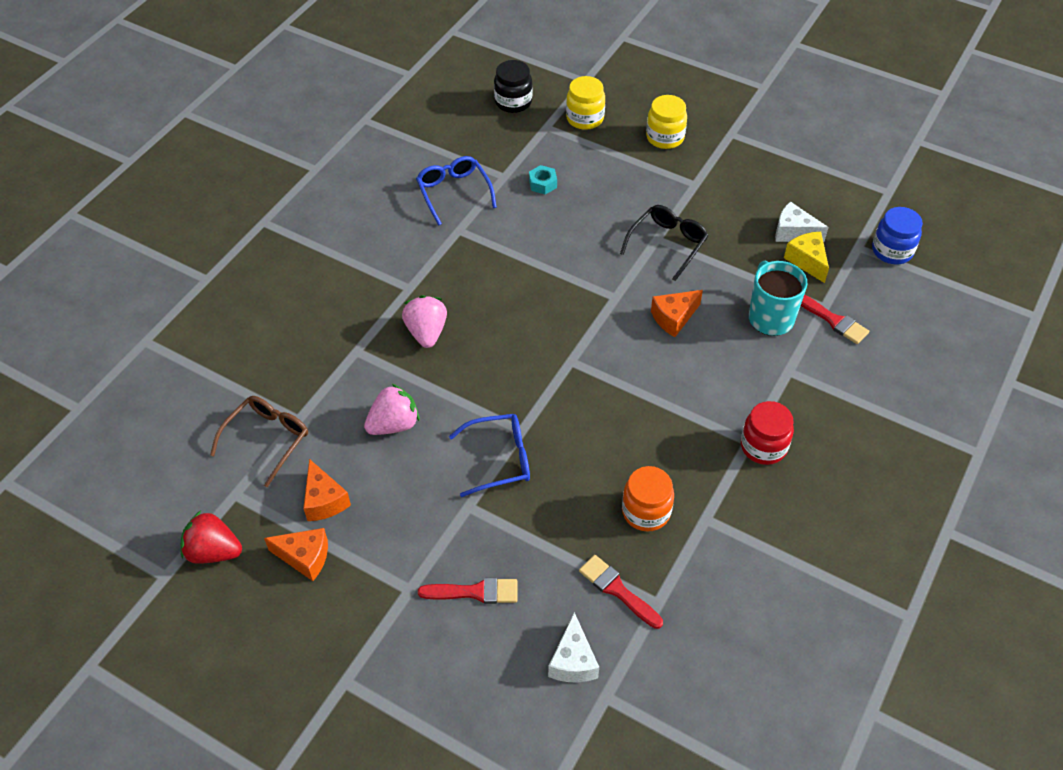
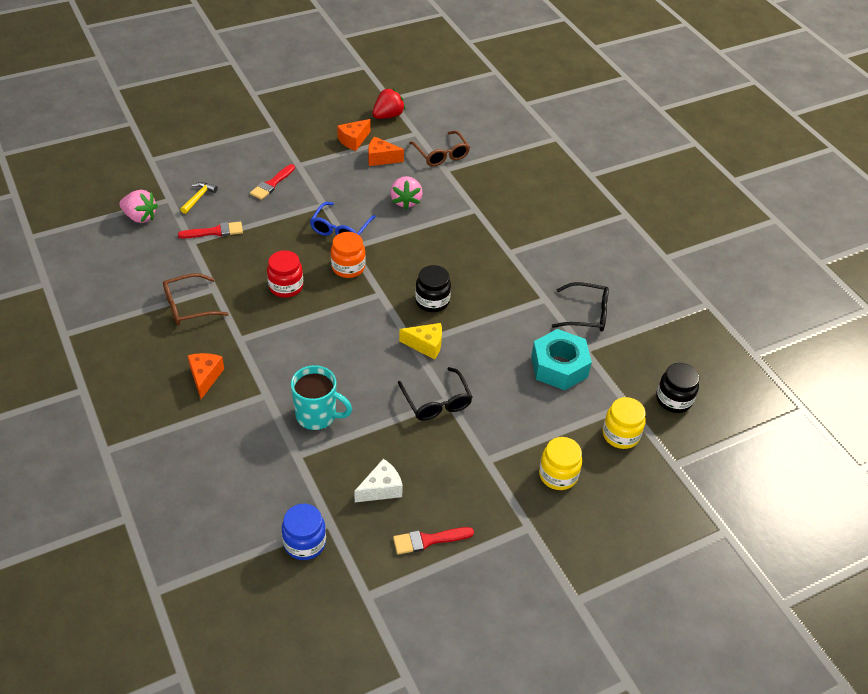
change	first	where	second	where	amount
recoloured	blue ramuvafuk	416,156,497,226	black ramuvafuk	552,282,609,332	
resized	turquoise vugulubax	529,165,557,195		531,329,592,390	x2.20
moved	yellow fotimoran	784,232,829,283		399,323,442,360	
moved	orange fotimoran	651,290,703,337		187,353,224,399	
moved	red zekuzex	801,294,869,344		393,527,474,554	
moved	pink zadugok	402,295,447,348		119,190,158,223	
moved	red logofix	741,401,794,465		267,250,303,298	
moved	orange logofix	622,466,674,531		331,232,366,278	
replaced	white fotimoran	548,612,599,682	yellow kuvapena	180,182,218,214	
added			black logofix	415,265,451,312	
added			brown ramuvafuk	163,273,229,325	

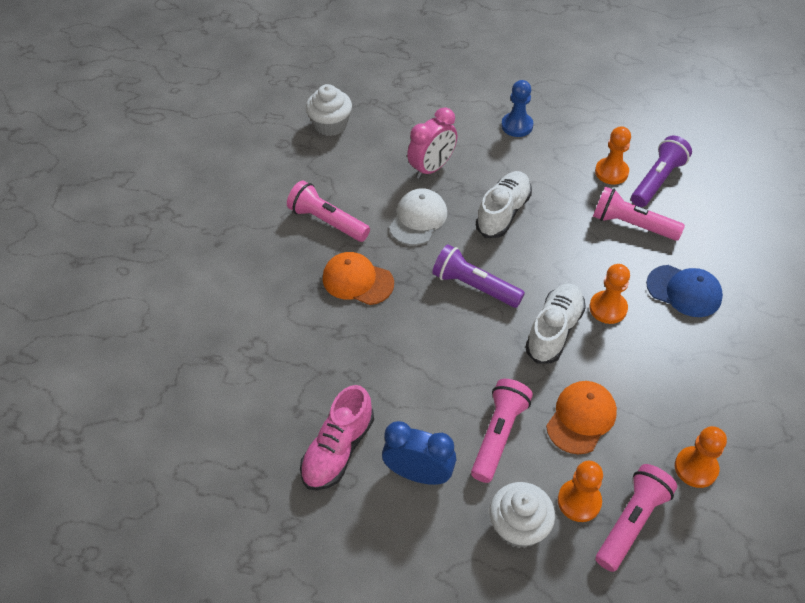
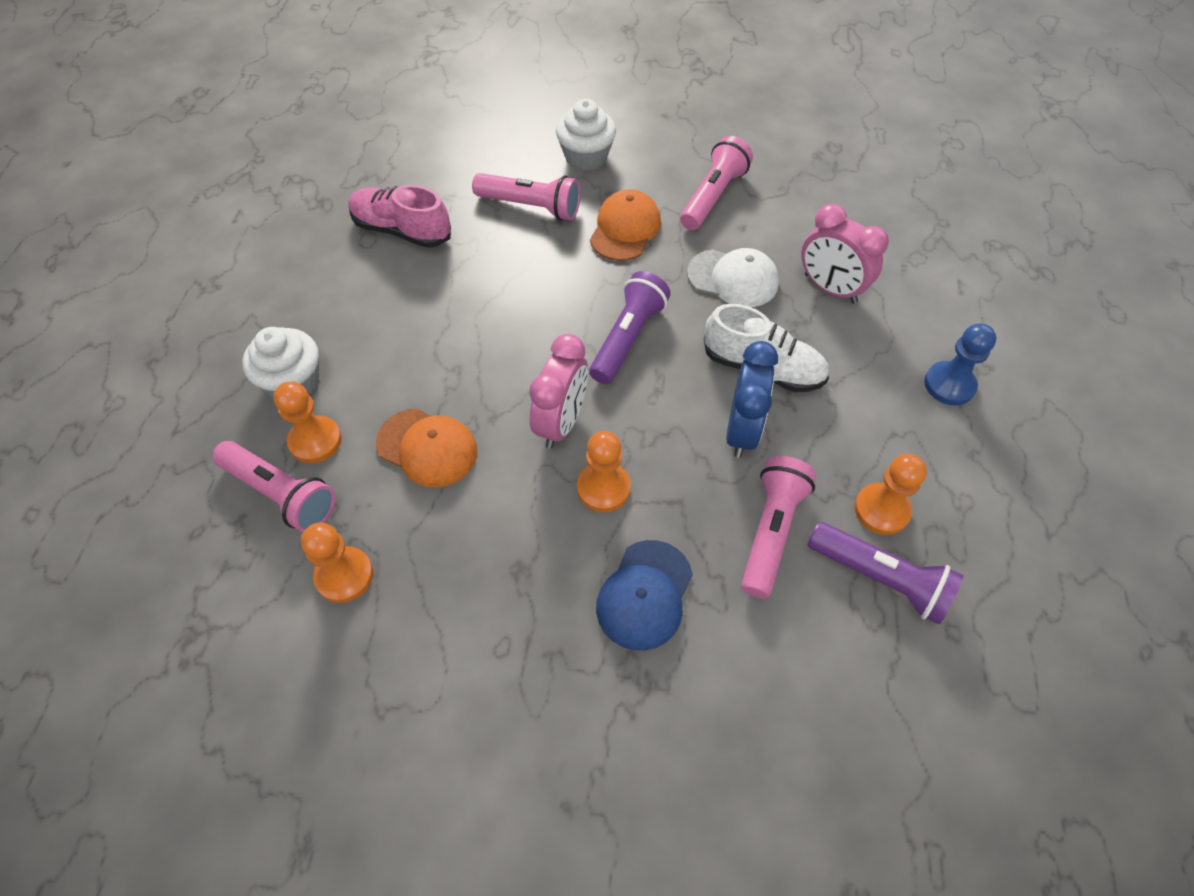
change	first	where	second	where	amount
moved	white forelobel	306,84,352,136		556,99,616,171	
replaced	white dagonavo	525,284,586,364	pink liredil	529,334,588,449	
moved	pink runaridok	471,379,533,483		472,173,581,221	
moved	blue liredil	382,421,456,485		726,341,778,458	

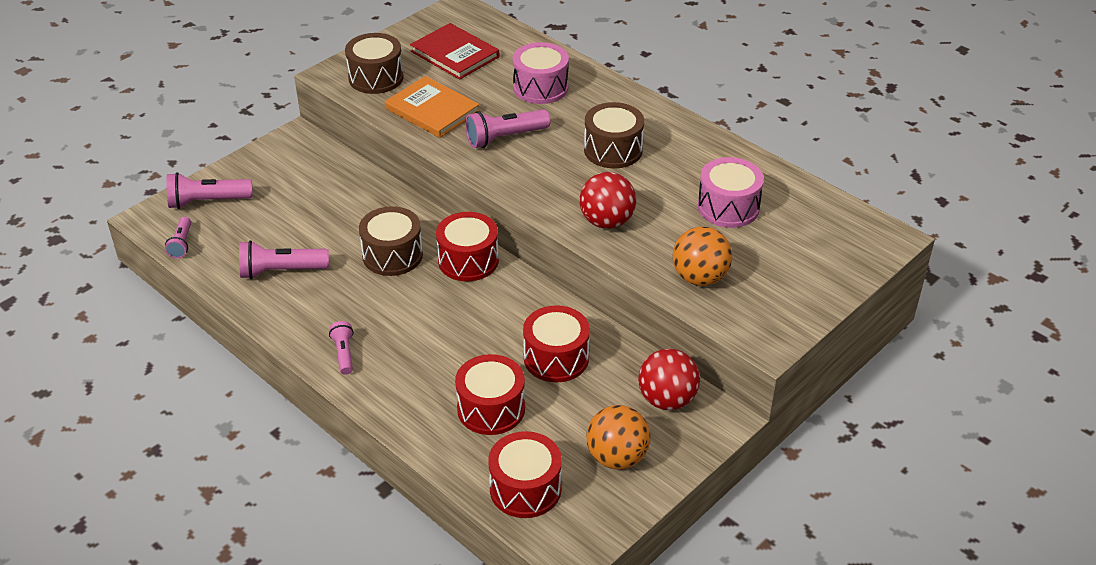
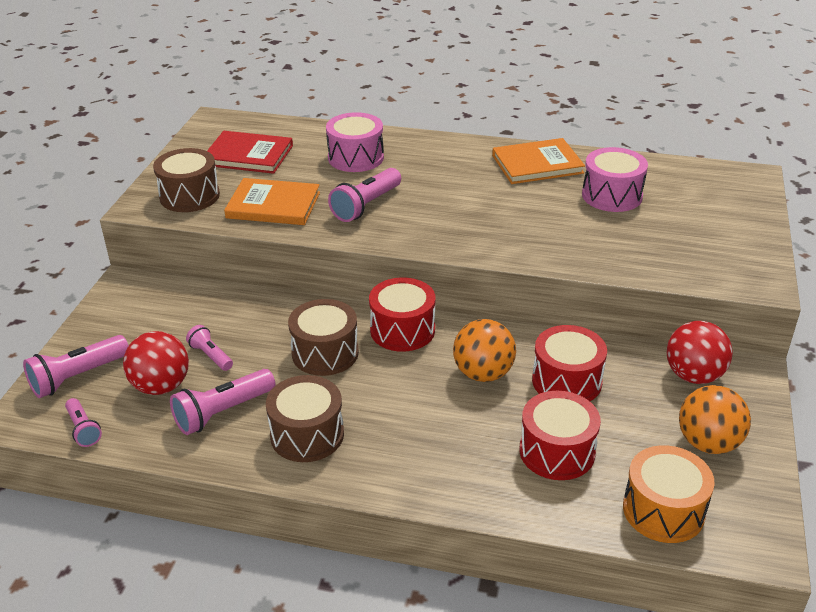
change	first	where	second	where	amount
moved	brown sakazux	584,102,644,168		266,375,344,462	
moved	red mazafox	580,172,636,229		123,331,189,395	
moved	orange mazafox	673,227,733,286		453,319,516,382	
moved	pink runaridok	329,321,353,375		186,325,233,371	
recoloured	red sakazux	488,431,562,518	orange sakazux	623,445,715,543	
added			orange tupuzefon	492,138,585,184	

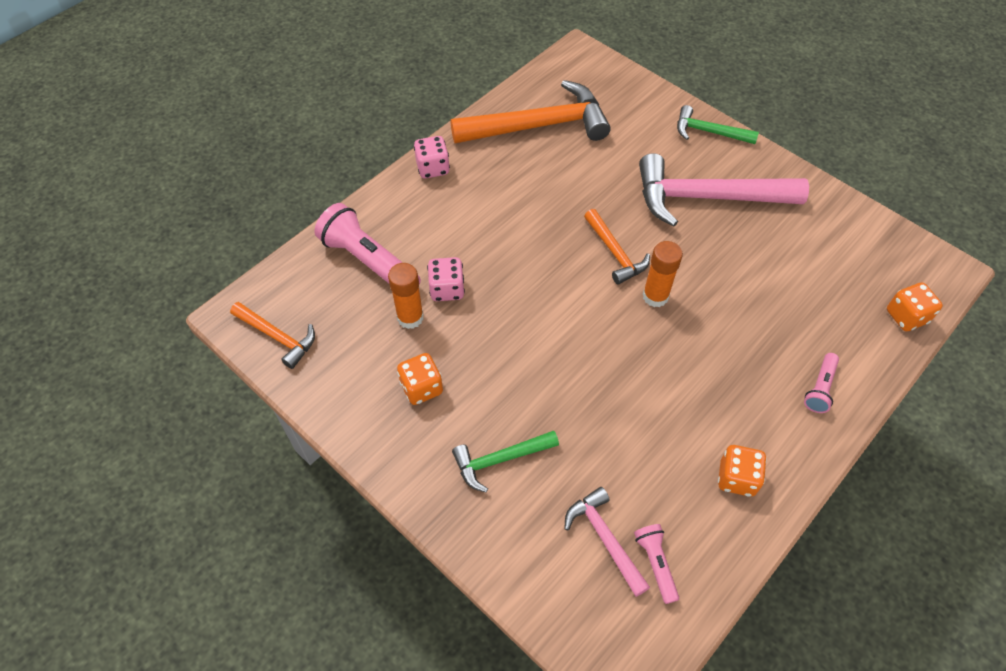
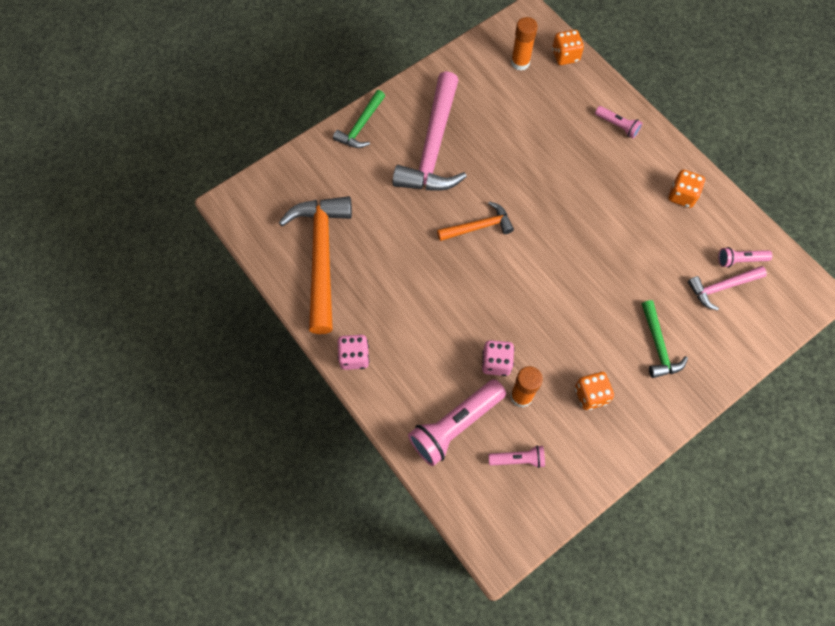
change	first	where	second	where	amount
moved	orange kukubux	643,241,683,307		511,17,538,71	
removed	orange kuvapena	230,302,315,369			
added			pink runaridok	488,445,545,468	

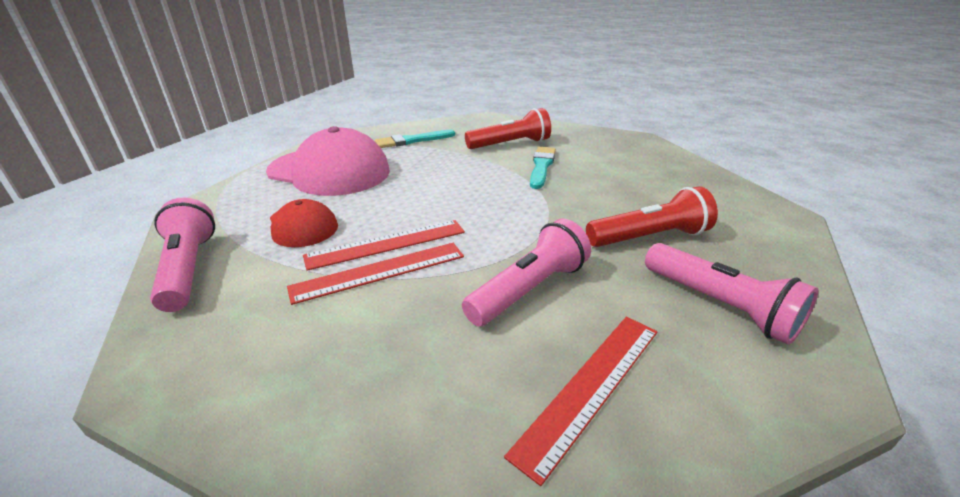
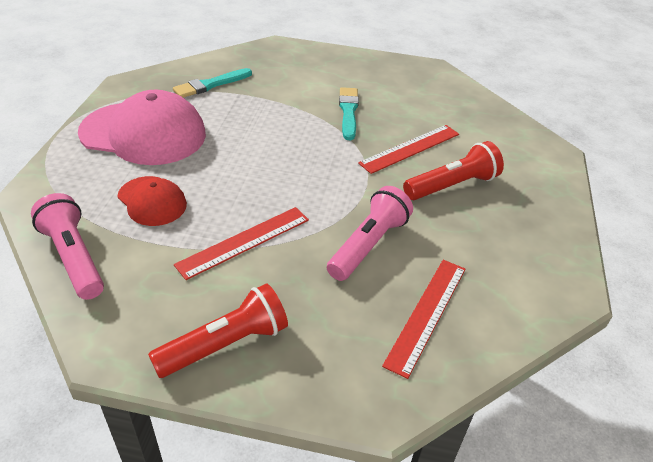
change	first	where	second	where	amount
moved	red runaridok	465,108,551,149		148,284,288,378	
moved	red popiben	303,220,465,271		358,125,459,174	
removed	pink runaridok	645,243,819,345			

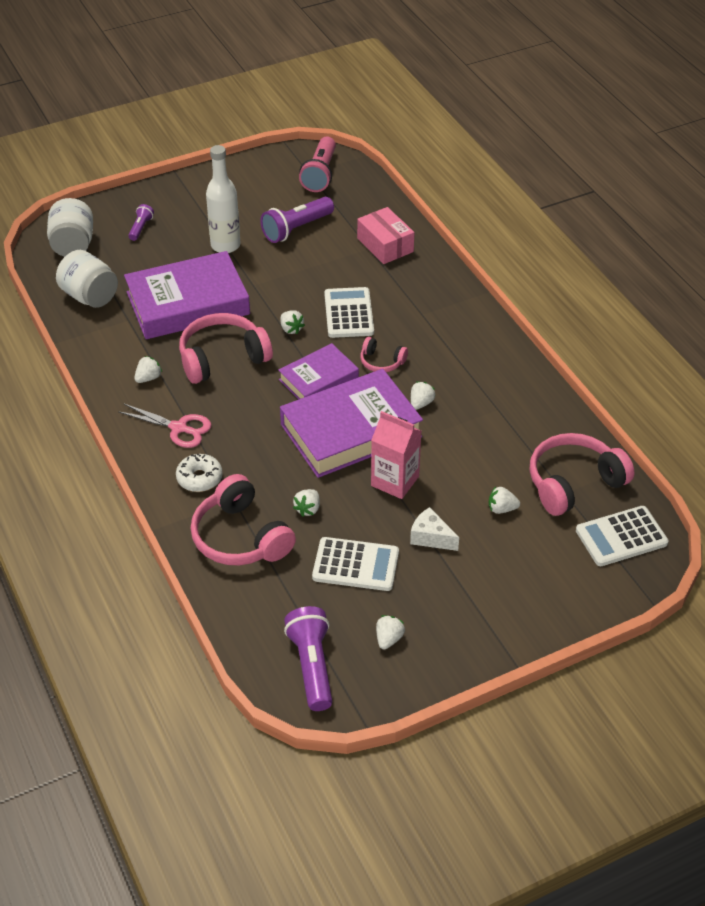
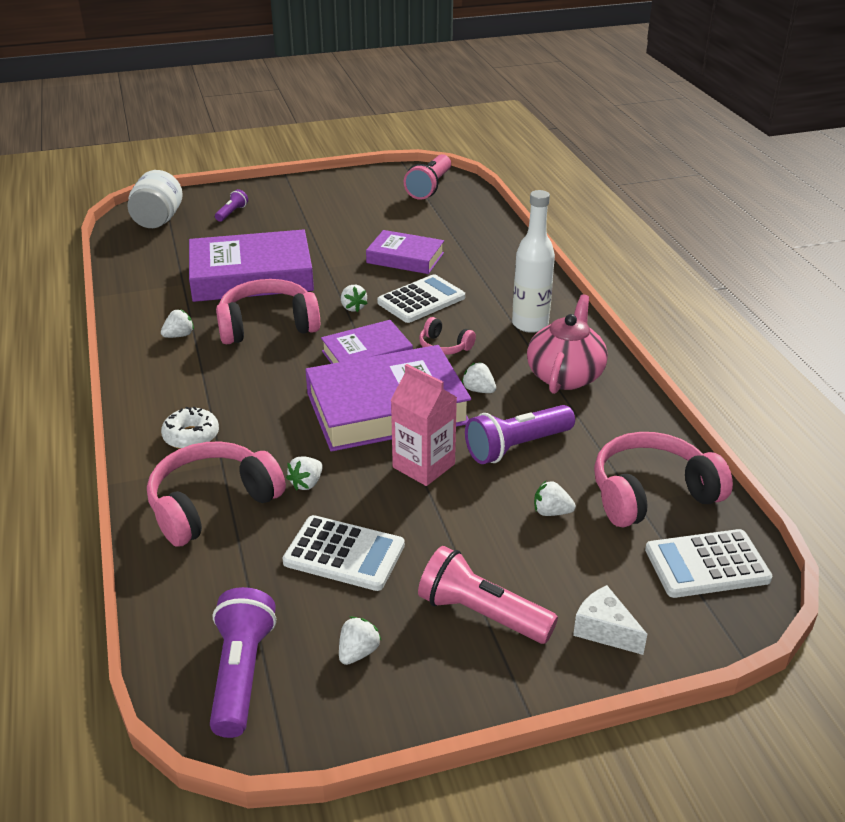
change	first	where	second	where	amount
moved	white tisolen	206,145,241,253		512,190,555,333	
moved	purple runaridok	260,197,334,243		465,405,575,464	
removed	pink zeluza	357,207,415,264			
removed	white logofix	56,250,118,308			
turned	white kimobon	324,287,374,338		377,274,465,323	45 degrees clockwise
turned	white zadugok	411,382,436,410		462,362,496,393	90 degrees counterclockwise
removed	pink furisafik	118,404,212,448			
turned	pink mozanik	191,474,296,566		147,441,286,547	75 degrees clockwise
moved	white fotimoran	410,507,459,551		573,585,647,655	
added			purple tupuzefon	366,230,444,274	
added			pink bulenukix	527,294,608,394	
added			pink runaridok	418,546,558,644	

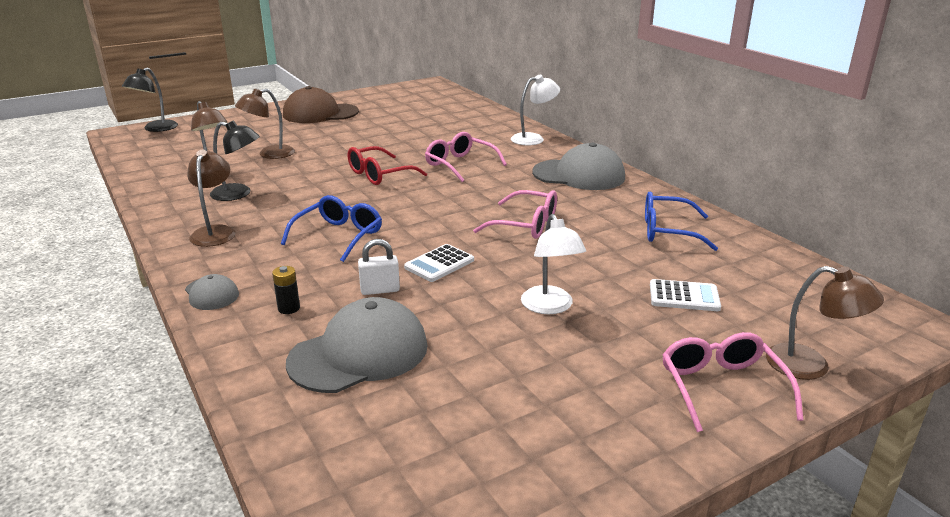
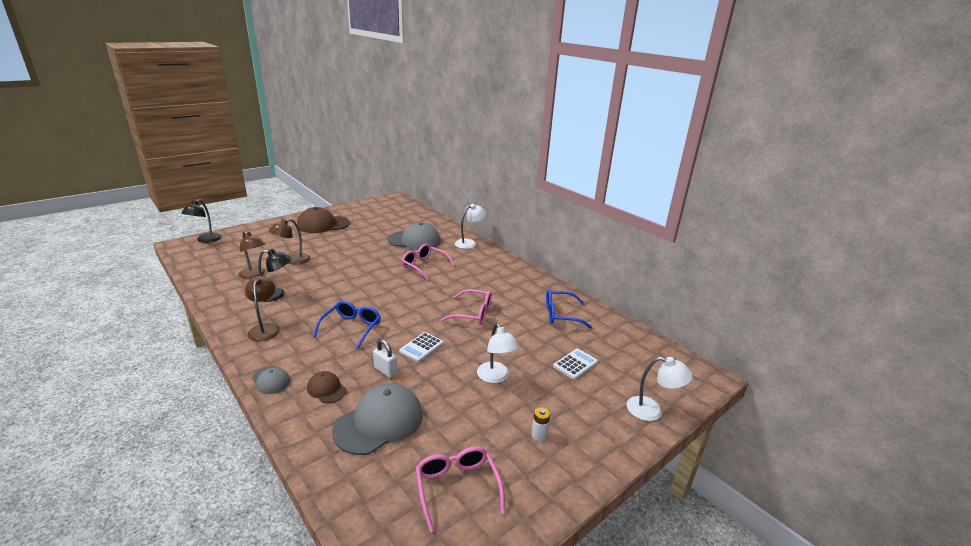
change	first	where	second	where	amount
moved	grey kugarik	532,143,625,190		387,222,441,250	
removed	red ramuvafuk	348,146,427,185			
turned	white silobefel	358,239,400,295		373,340,397,378	60 degrees clockwise
replaced	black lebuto	272,266,300,314	brown kugarik	307,371,347,403	
recoloured	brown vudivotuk	766,266,884,380	white vudivotuk	627,357,693,421	
turned	white kimobon	650,279,721,311		553,349,598,380	45 degrees counterclockwise
moved	pink ramuvafuk	663,332,804,432		416,446,505,532	
added			white lebuto	532,407,550,442	

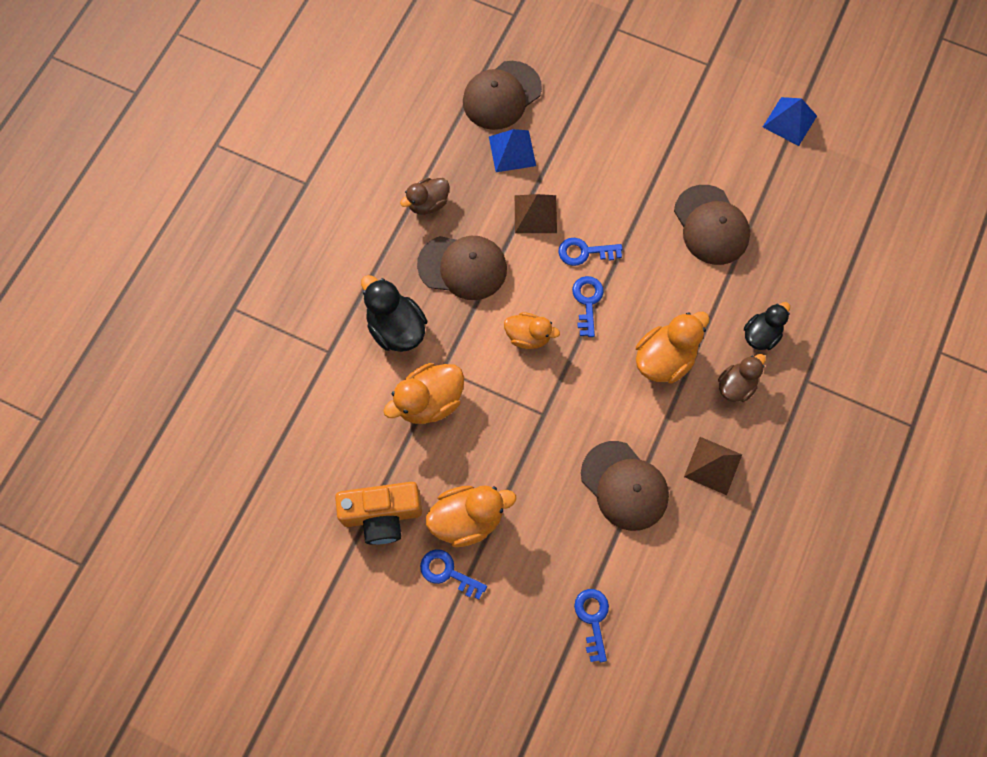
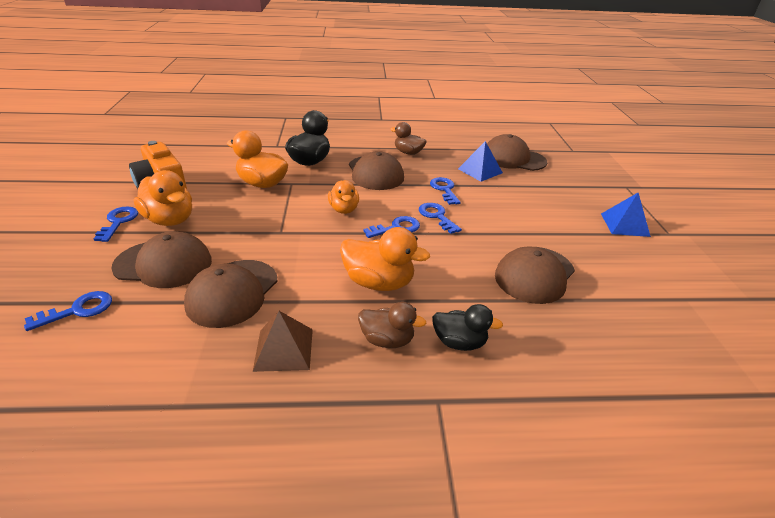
change	first	where	second	where	amount
moved	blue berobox	763,97,817,146		601,193,651,237	
replaced	brown berobox	515,194,557,233	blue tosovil	430,177,461,205	
added			brown kugarik	111,231,212,288	

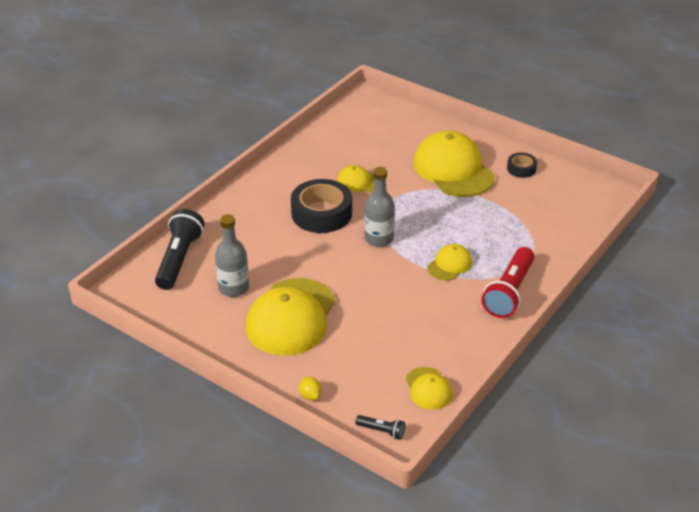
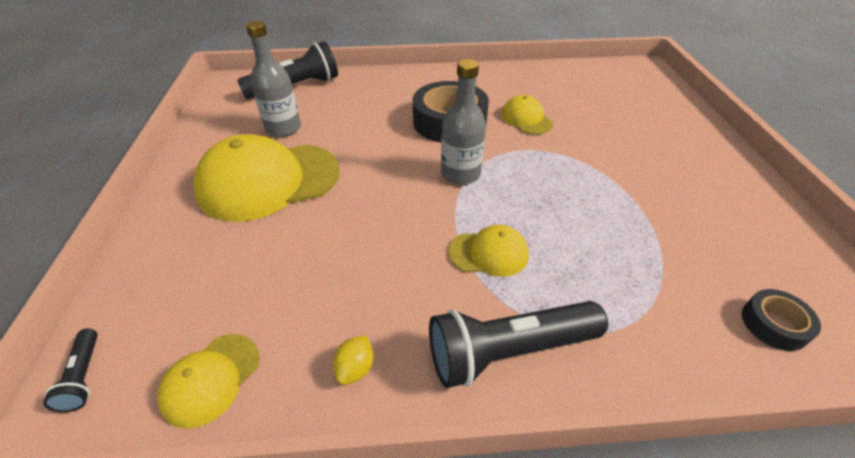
change	first	where	second	where	amount
removed	yellow kugarik	413,131,495,197			
moved	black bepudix	507,153,537,178		742,289,821,351	
recoloured	red runaridok	481,247,534,318	black runaridok	429,301,608,388	
moved	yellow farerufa	299,377,322,400		333,336,373,385	

